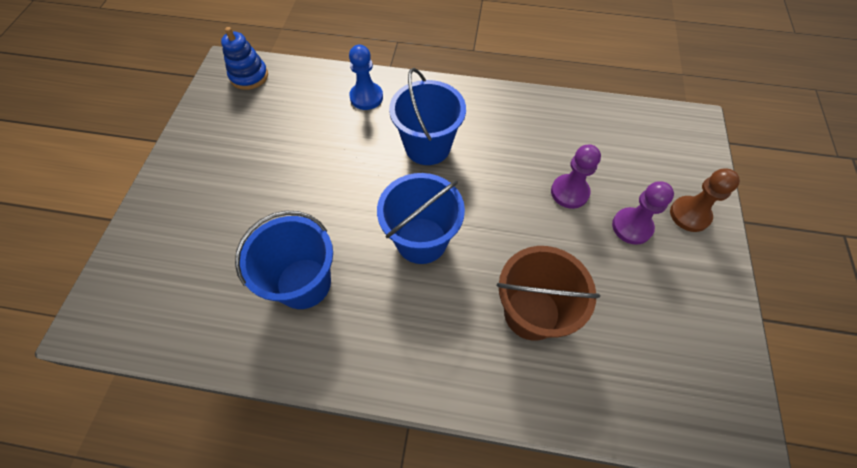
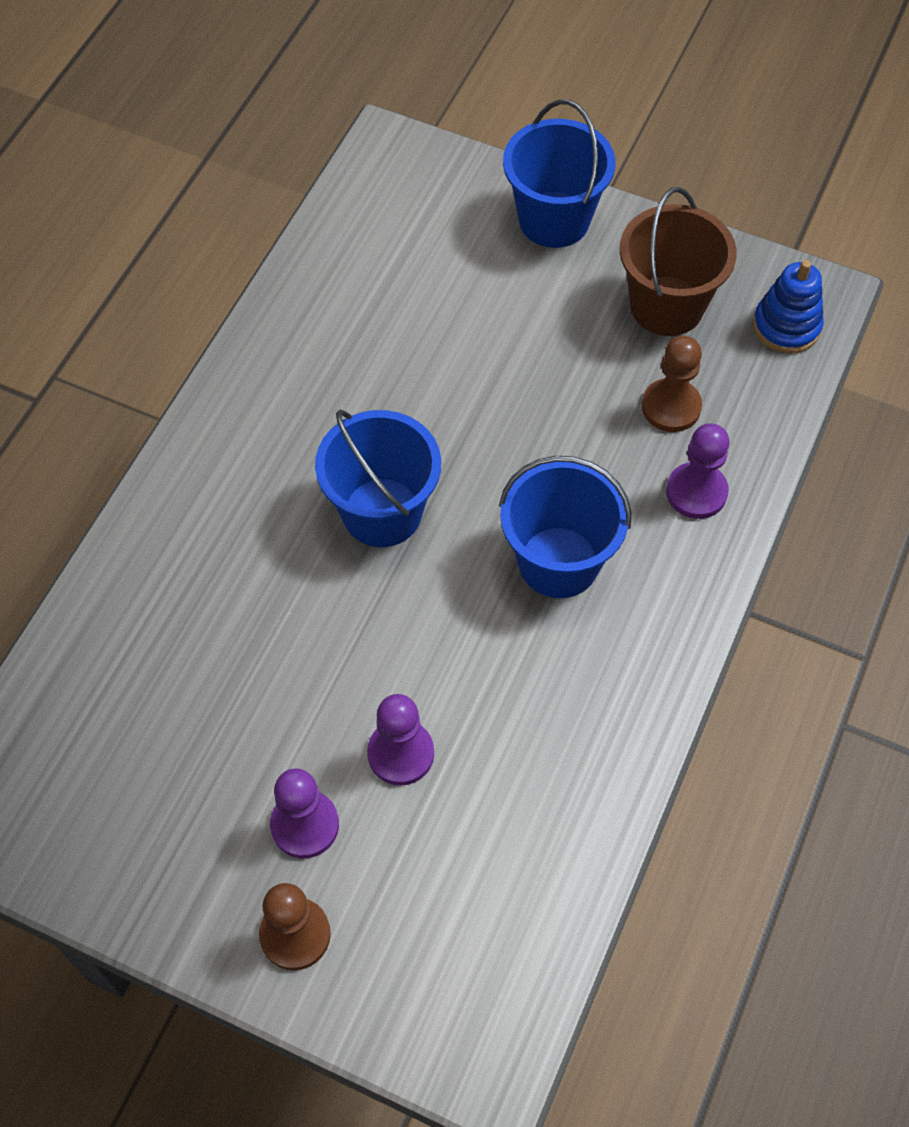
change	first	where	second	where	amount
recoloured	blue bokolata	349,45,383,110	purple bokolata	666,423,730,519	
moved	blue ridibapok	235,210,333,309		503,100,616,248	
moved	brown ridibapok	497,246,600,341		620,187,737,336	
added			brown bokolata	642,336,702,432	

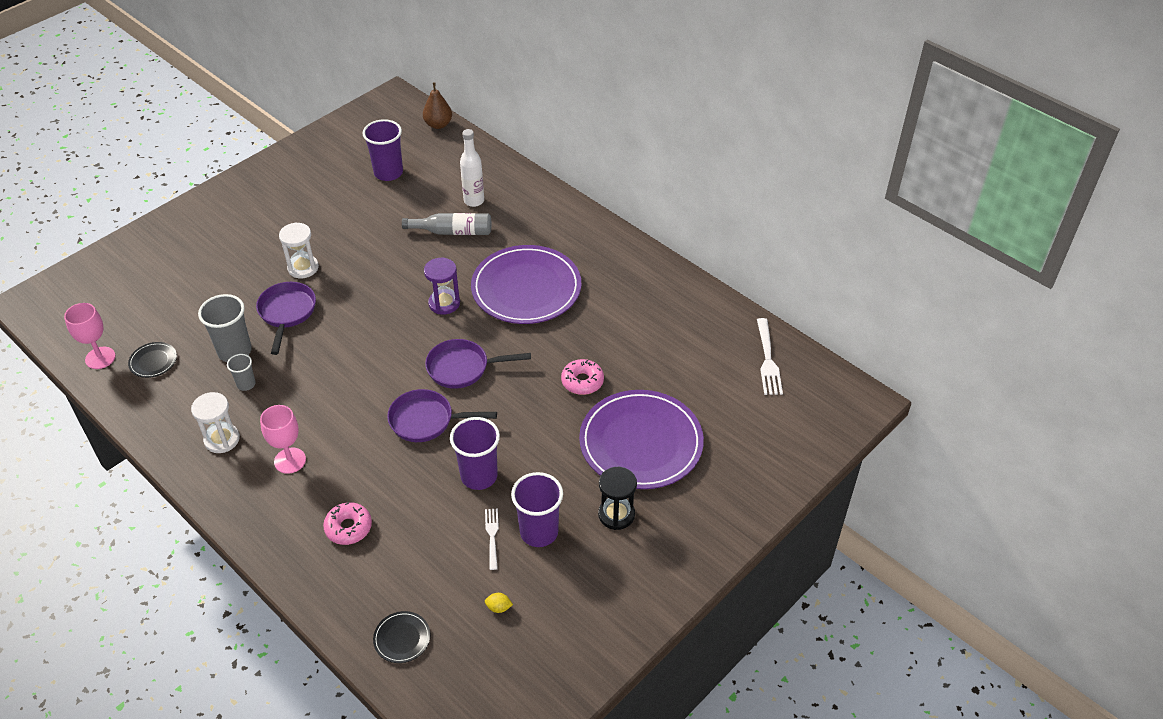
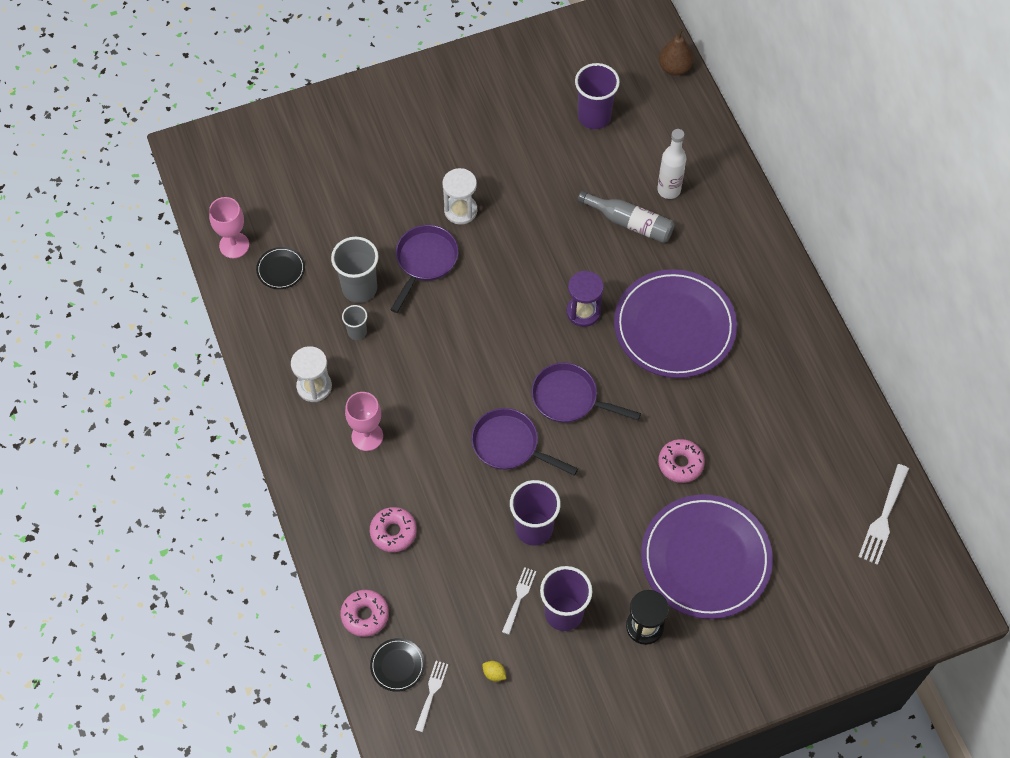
change	first	where	second	where	amount
added			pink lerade	340,590,389,637	
added			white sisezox	415,661,448,732	

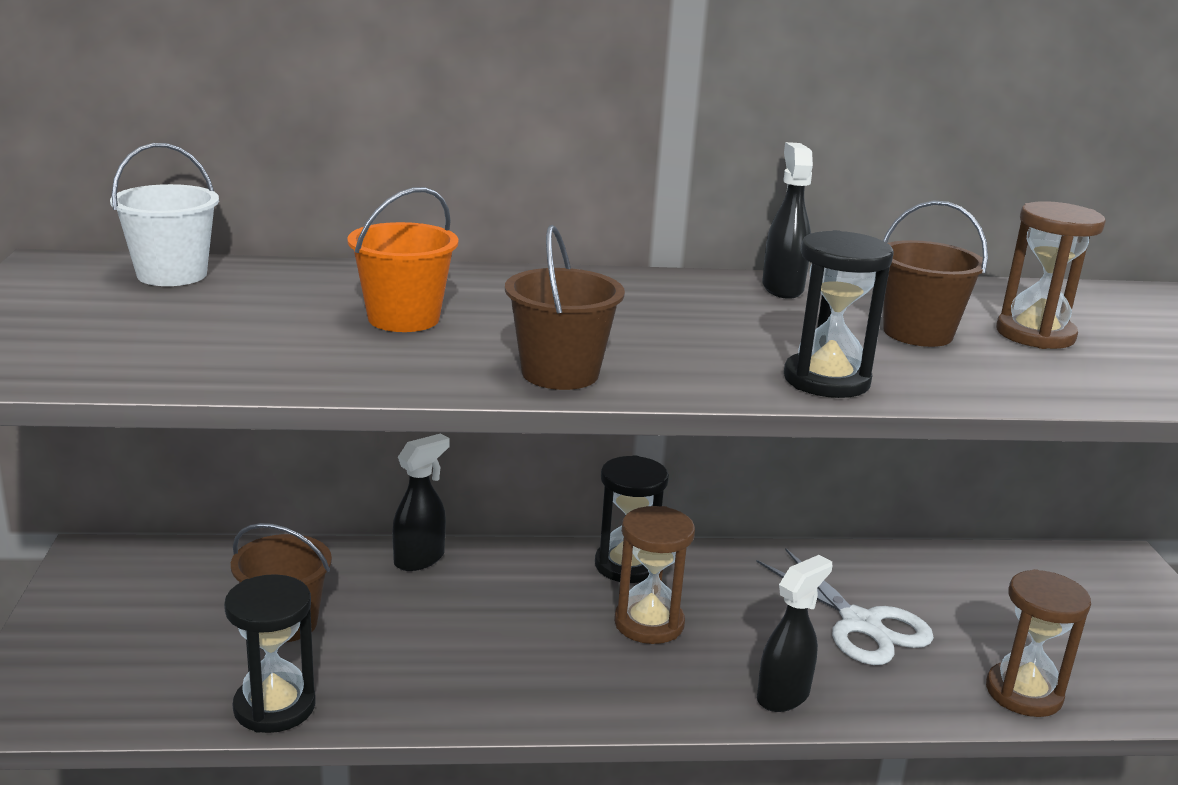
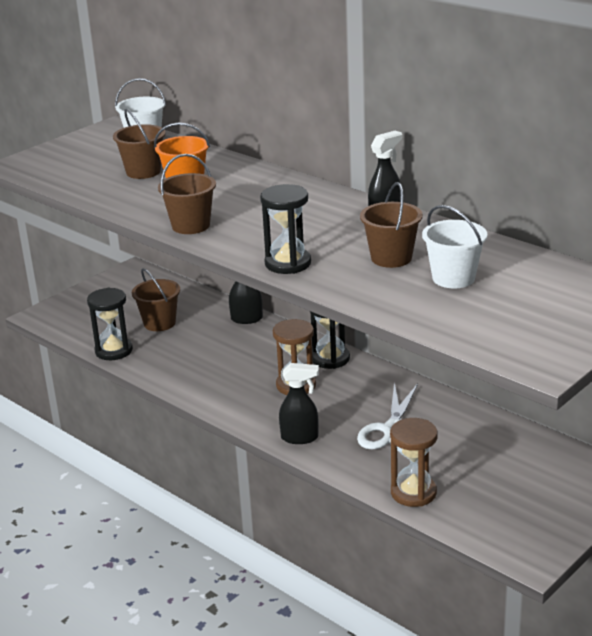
change	first	where	second	where	amount
replaced	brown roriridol	996,201,1106,349	white ridibapok	422,205,487,288	
added			brown ridibapok	113,109,166,179	

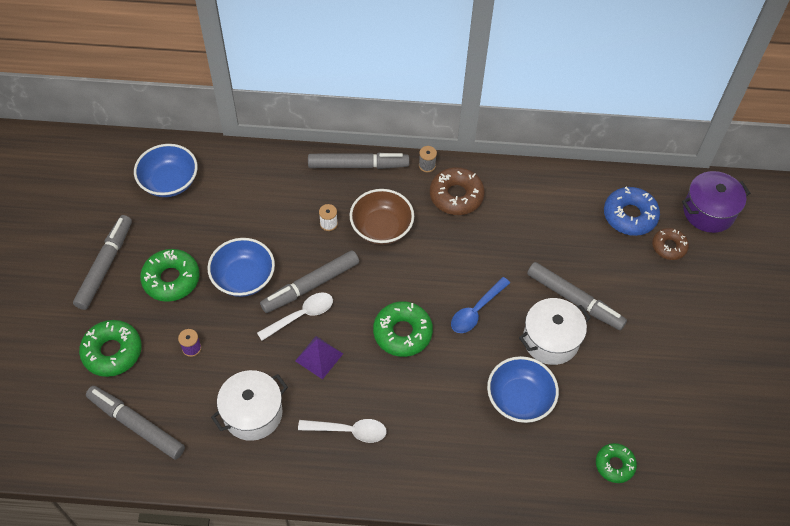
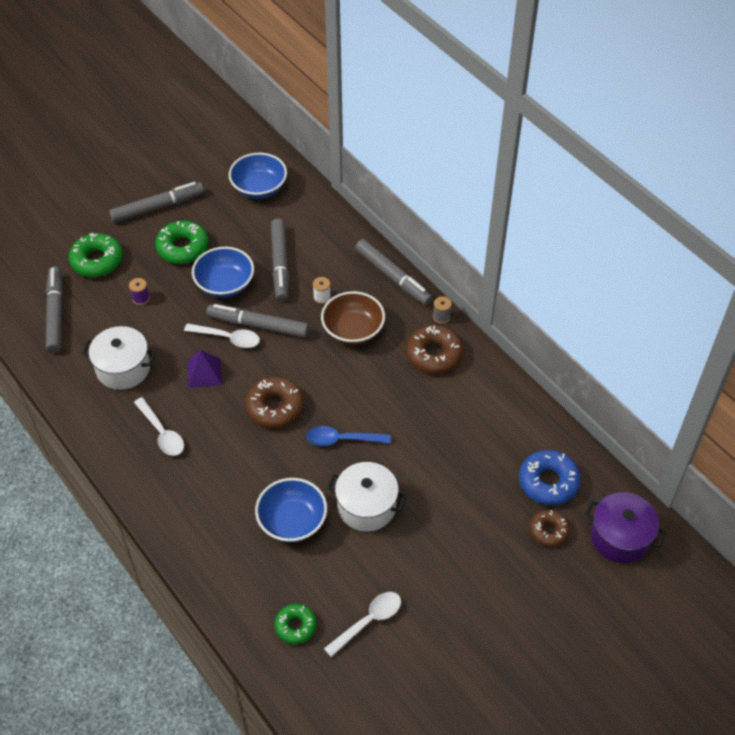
change	first	where	second	where	amount
moved	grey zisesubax	527,262,627,330		271,218,289,301	
recoloured	green lerade	373,301,433,357	brown lerade	245,377,304,428	
added			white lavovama	324,592,401,657	

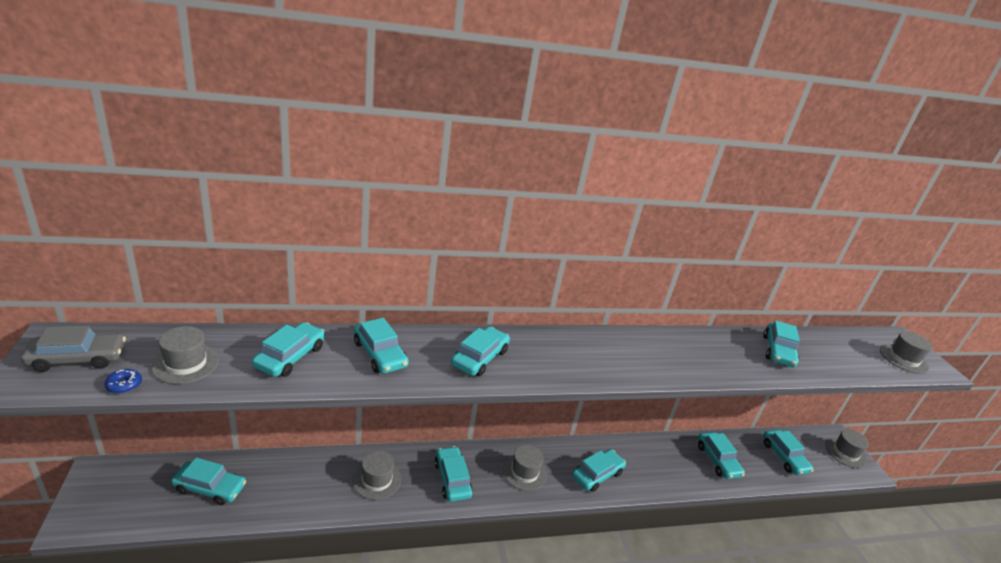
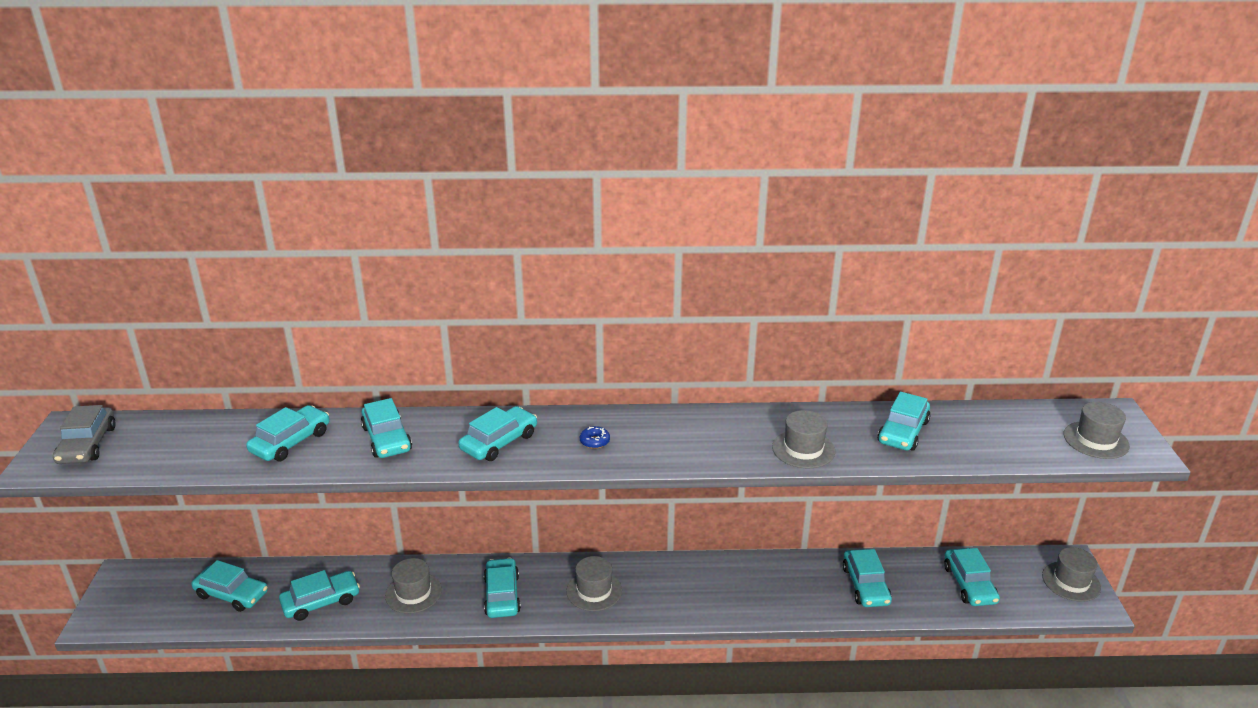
change	first	where	second	where	amount
turned	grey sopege	21,325,126,372		53,405,116,464	90 degrees clockwise
moved	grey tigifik	151,326,219,384		772,410,835,468	
moved	blue lerade	104,369,142,394		580,426,610,449	
moved	turquoise sopege	572,449,626,492		279,570,360,621	

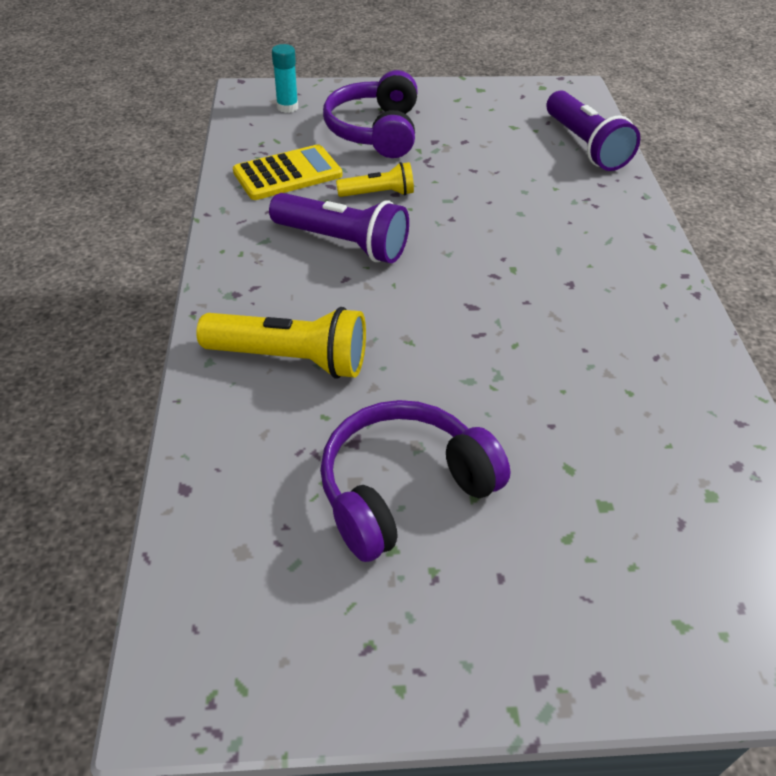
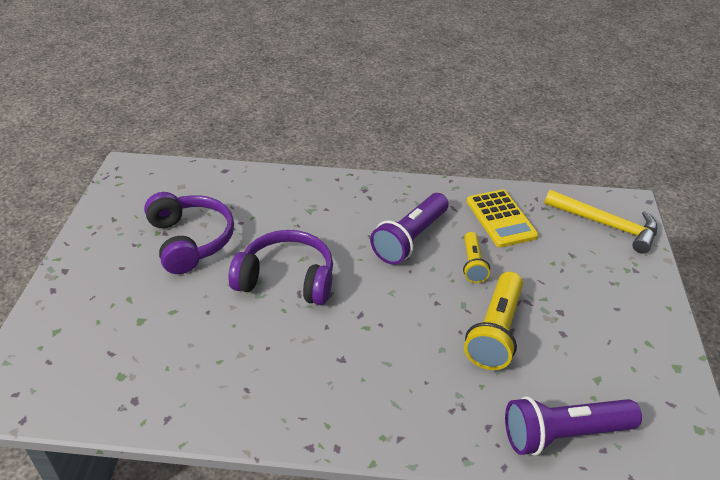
change	first	where	second	where	amount
replaced	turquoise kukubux	272,44,298,113	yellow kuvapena	545,190,657,254	
moved	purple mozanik	323,70,418,158		229,230,333,305	
moved	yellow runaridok	196,307,366,379		464,272,523,370	

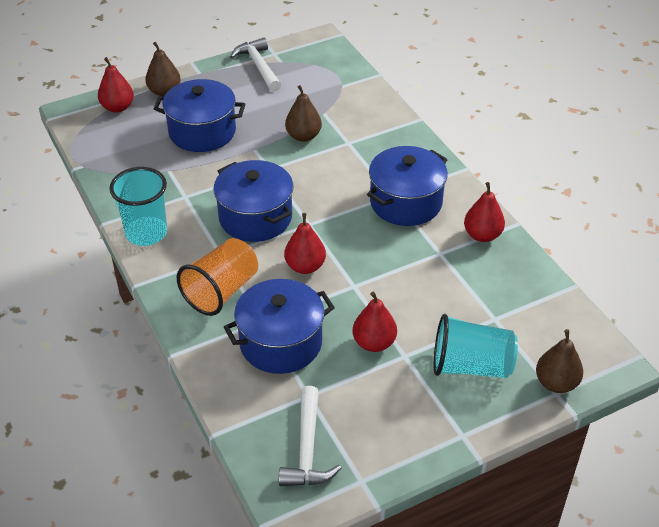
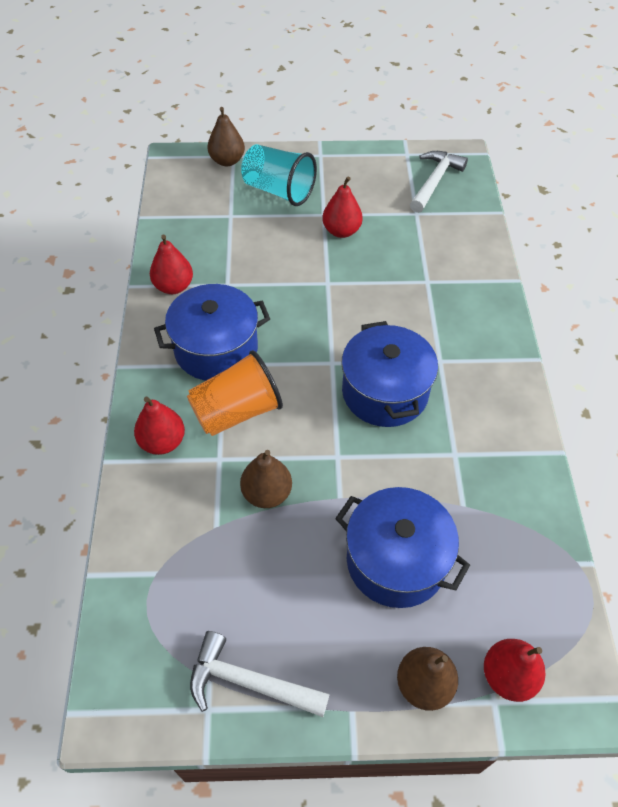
change	first	where	second	where	amount
turned	white kuvapena	230,37,281,92		190,631,330,717	105 degrees clockwise
removed	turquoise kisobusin	109,167,167,246			
moved	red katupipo	284,213,326,274		134,397,185,455	
moved	orange kisobusin	177,238,258,316		187,350,283,436	
removed	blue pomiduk	224,279,335,374			

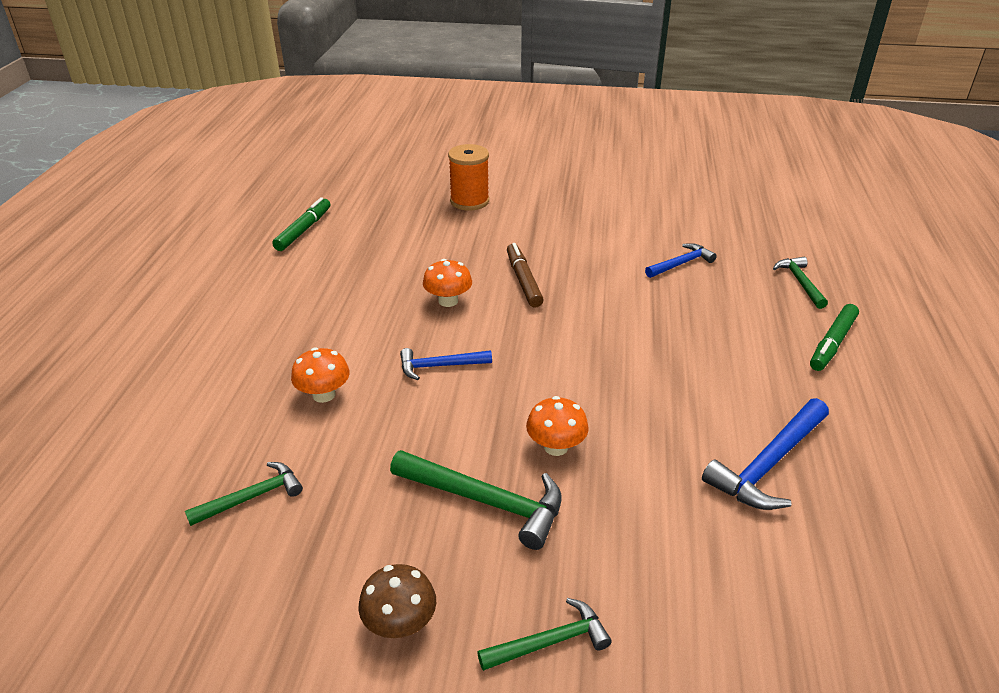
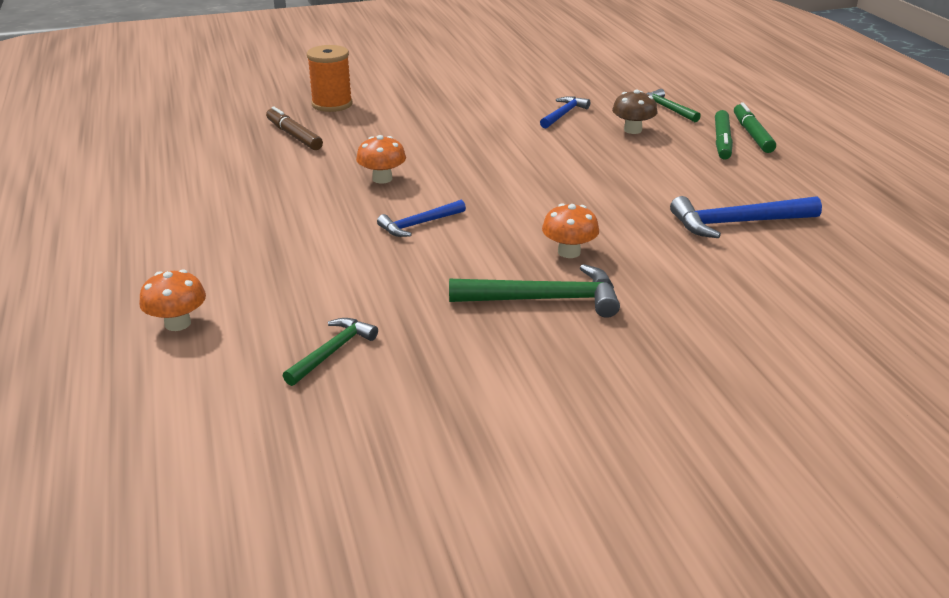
change	first	where	second	where	amount
moved	green zisesubax	272,197,330,251		734,102,776,153	
moved	brown zisesubax	507,243,544,307		266,106,323,150	
moved	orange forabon	291,347,350,403		139,269,206,331	
turned	blue kuvapena	702,398,829,510		670,196,822,238	60 degrees clockwise
moved	brown forabon	358,564,436,638		612,89,658,134	
removed	green kuvapena	477,598,612,671			

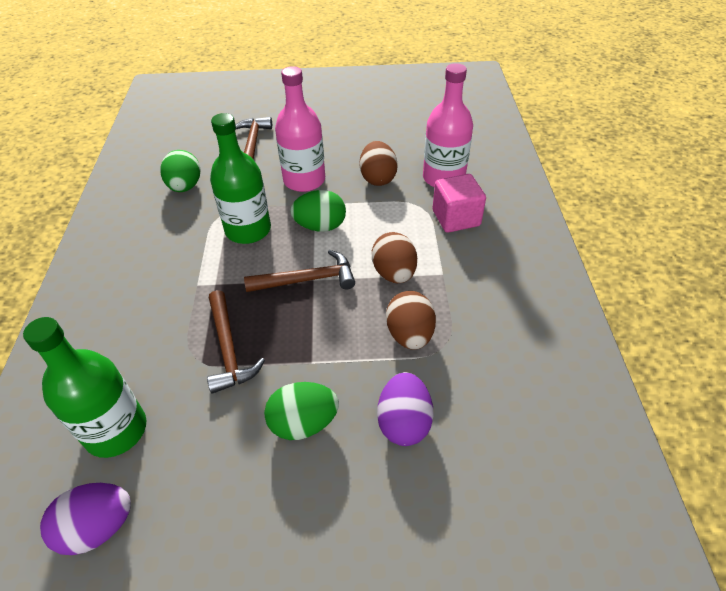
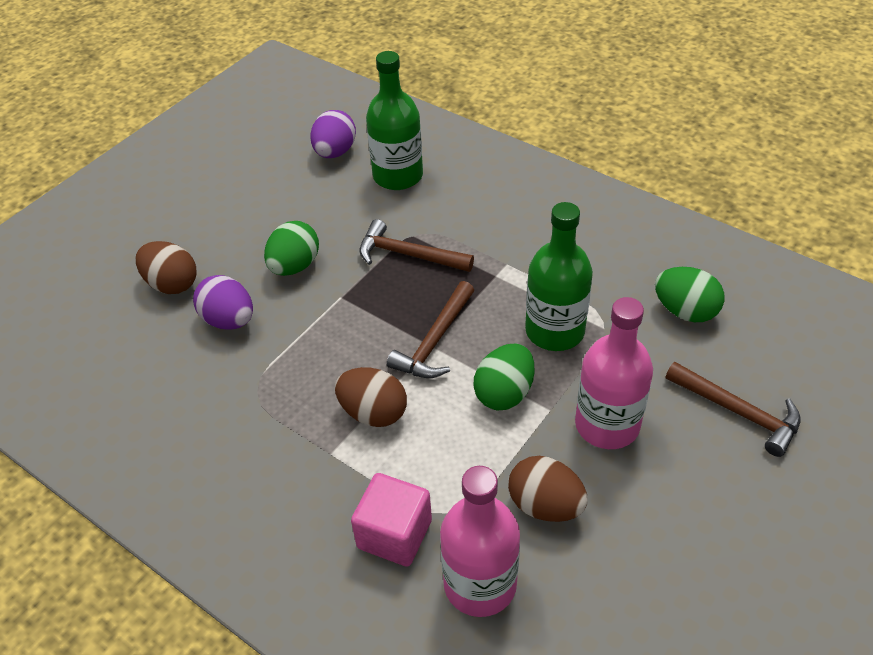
change	first	where	second	where	amount
moved	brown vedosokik	386,291,436,350		136,241,197,294	

